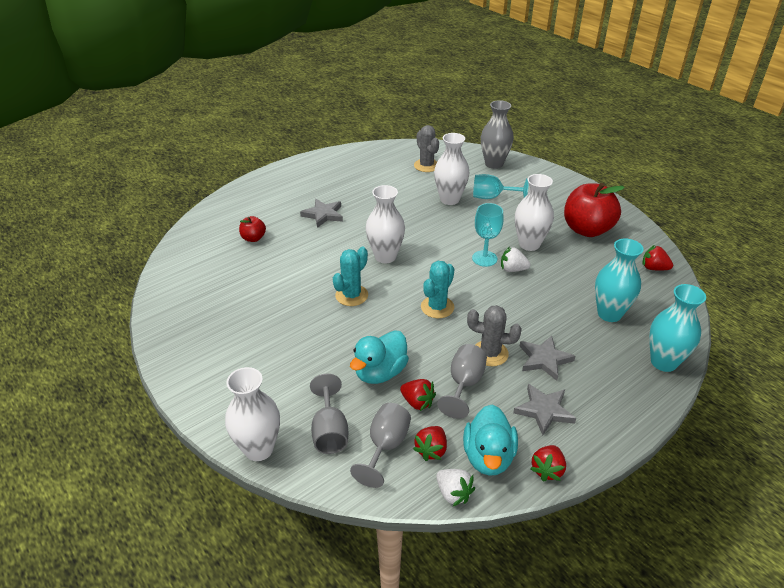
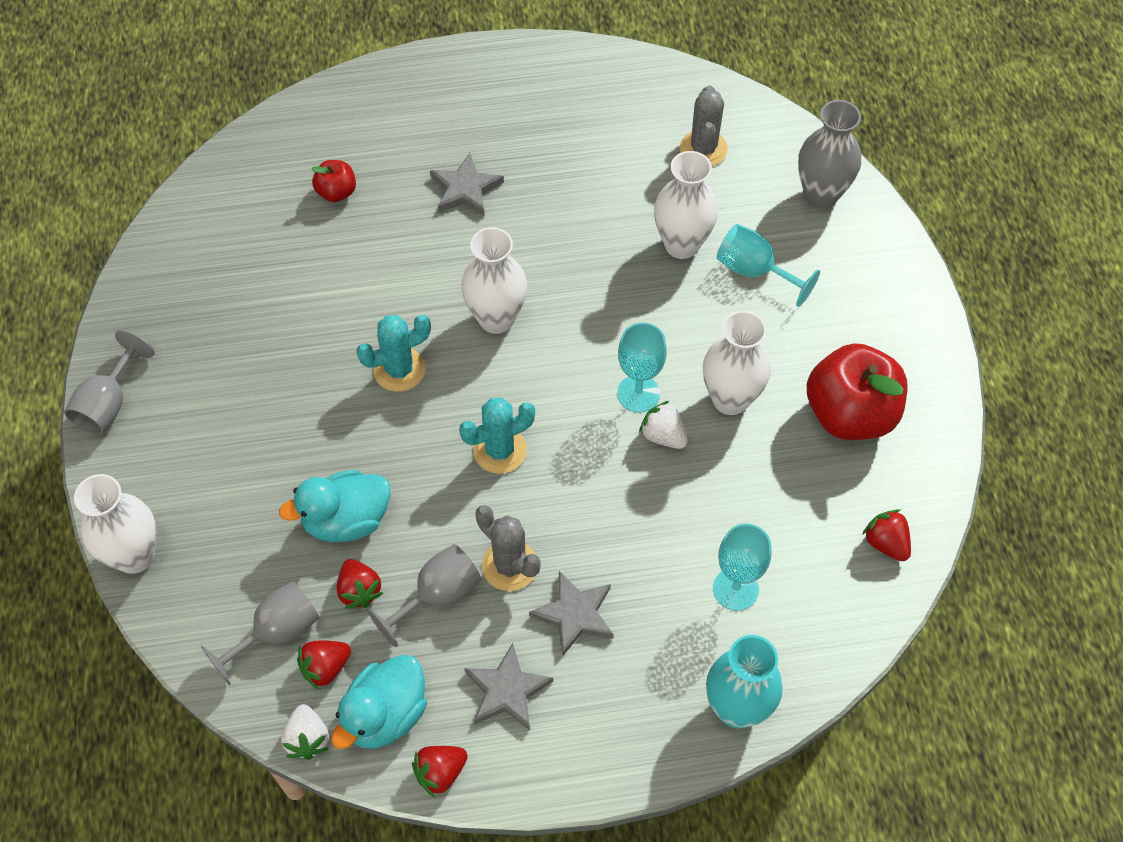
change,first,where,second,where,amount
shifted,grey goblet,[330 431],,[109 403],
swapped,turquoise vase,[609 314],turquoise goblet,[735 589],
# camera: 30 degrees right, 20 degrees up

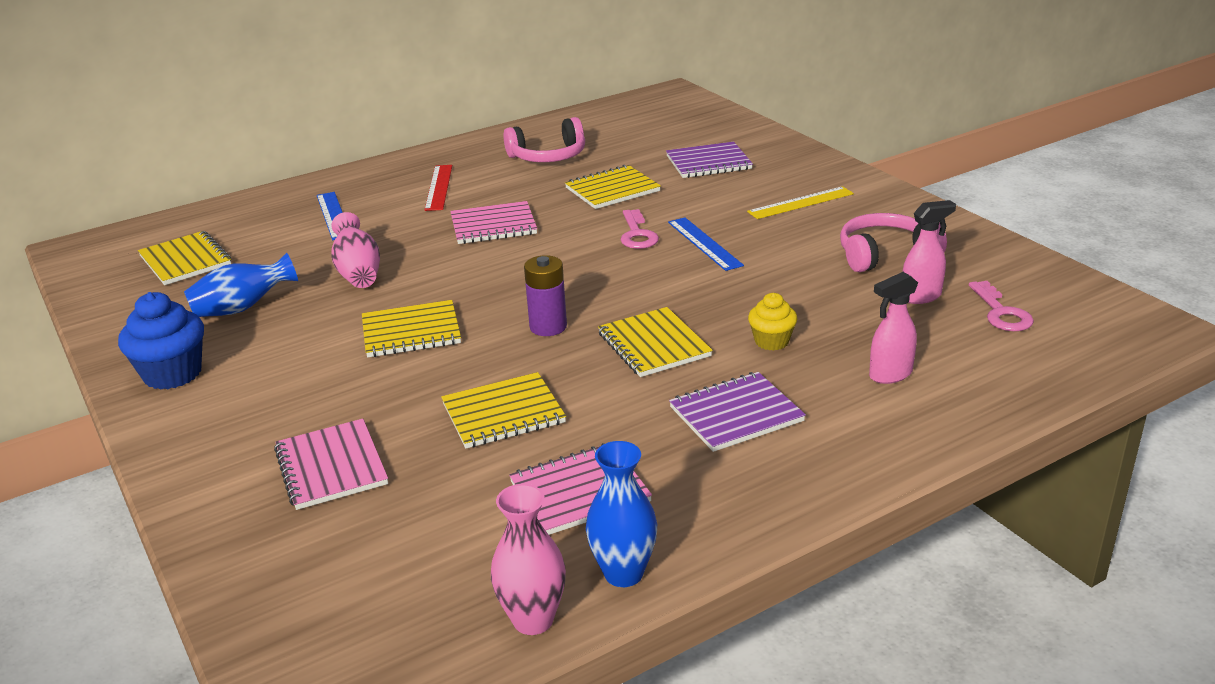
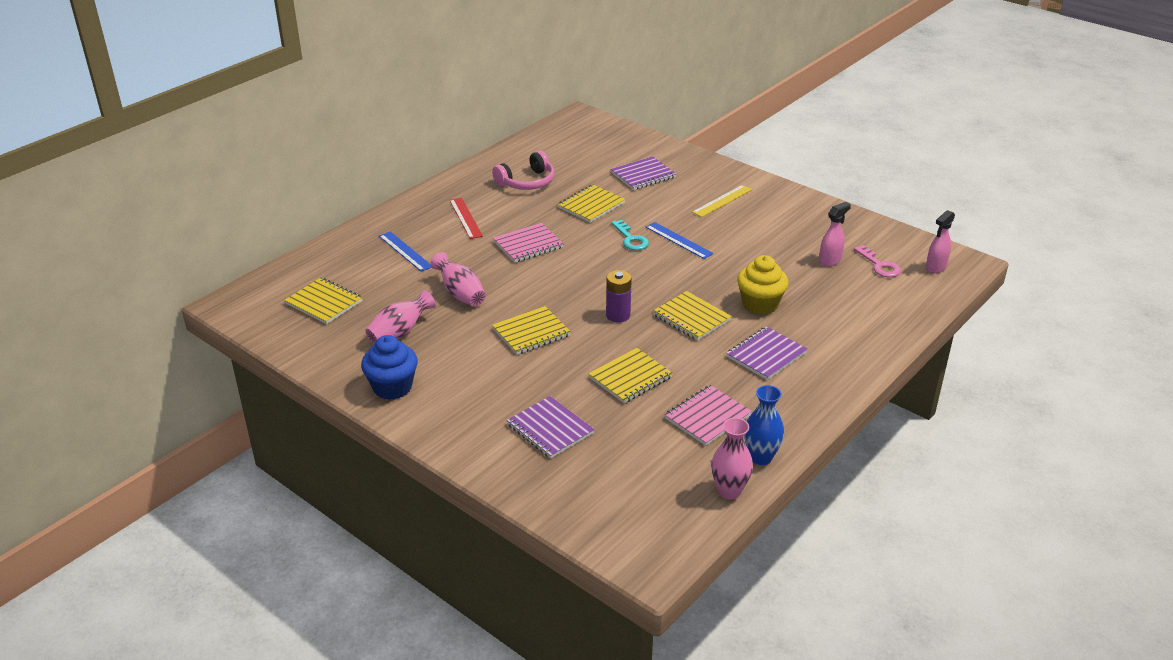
change,first,where,second,where,amount
repainted,blue vase,[242 308],pink vase,[400 333],
repainted,pink notebook,[331 466],purple notebook,[550 429],
repainted,pink key,[637 234],turquoise key,[631 239],
scaled,yellow cupcake,[771 341],,[760 304],x1.67
gone,pink headphones,[885 255],,,
shifted,pink spray bottle,[890 375],,[935 267],
# camera: 20 degrees left, 5 degrees up

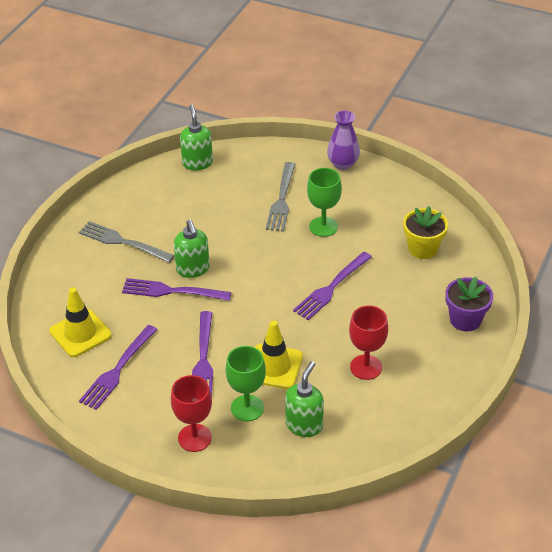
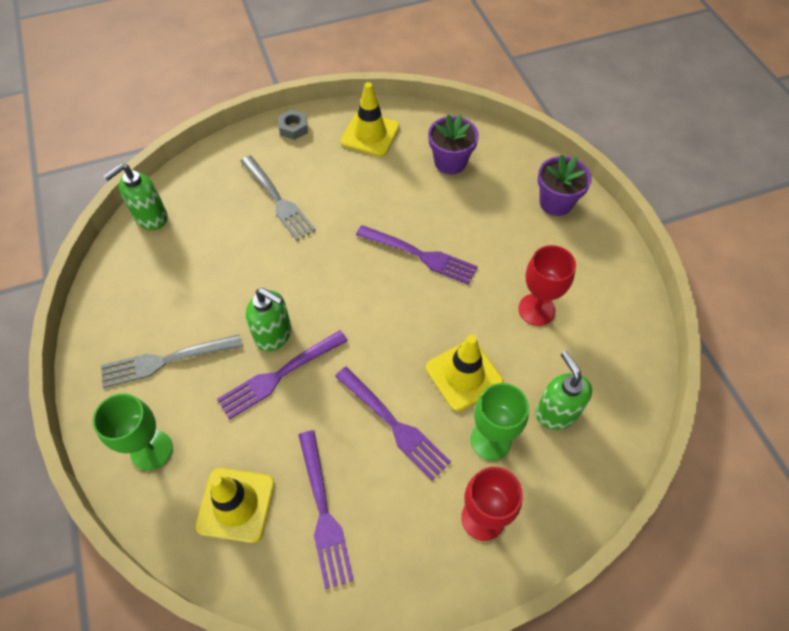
change,first,where,second,where,amount
rotated,green soap dispenser,[197 163],,[151 218],75 degrees counterclockwise
rotated,purple fork,[331 288],,[421 255],60 degrees counterclockwise
shifted,green goblet,[323 227],,[151 450],
swapped,purple vase,[343 164],grey nut,[293 128],
repainted,yellow flower pot,[423 249],purple flower pot,[450 162],
new,,,yellow traffic cone,[370 134],
# camera: 45 degrees left, 15 degrees up

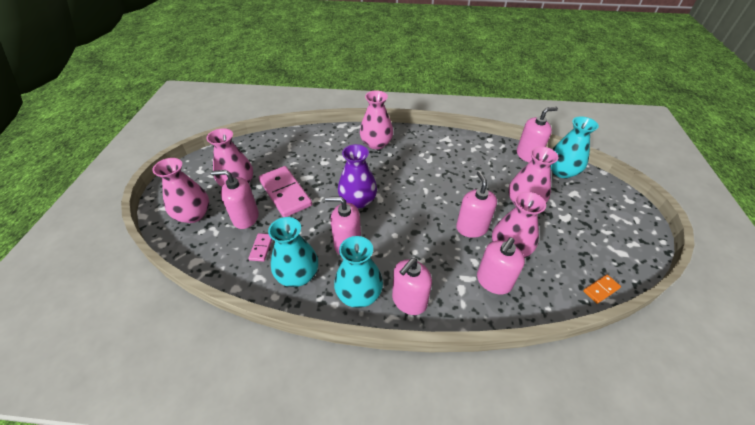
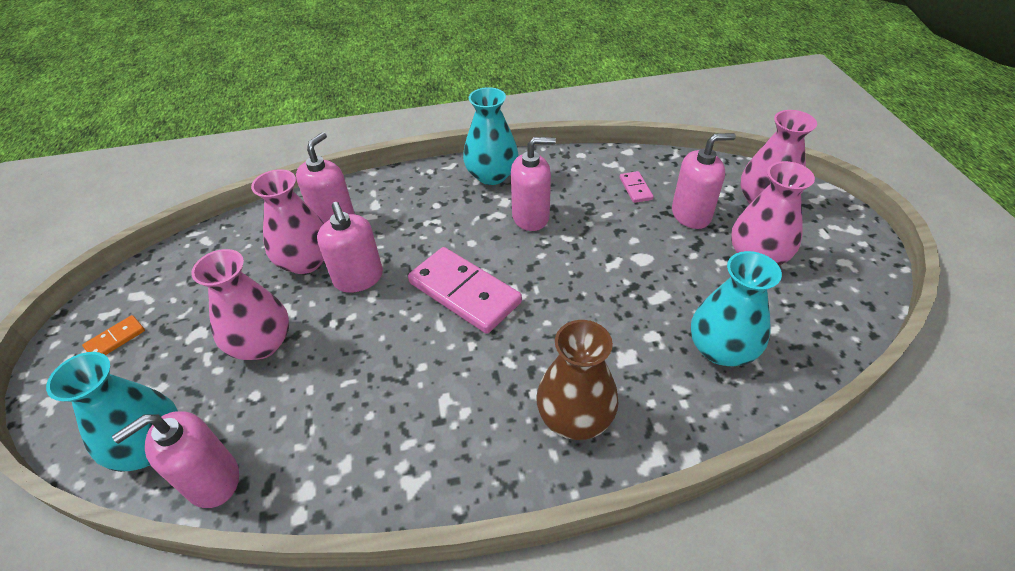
change,first,where,second,where,amount
shifted,pink domino,[285 193],,[464 292],
shifted,turquoise vase,[298 275],,[721 349],
gone,purple vase,[358 200],,,
repainted,pink vase,[376 143],brown vase,[575 417],
gone,pink soap dispenser,[409 301],,,
shifted,orange domino,[601 289],,[115 339],
# camera: 165 degrees right, 0 degrees up

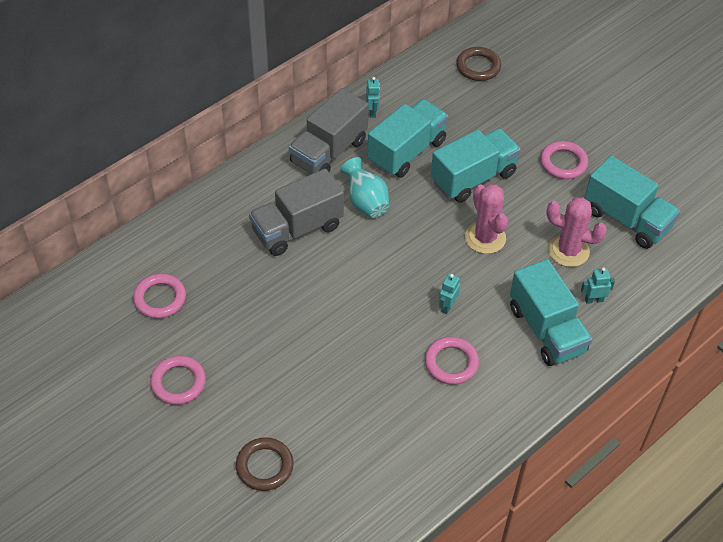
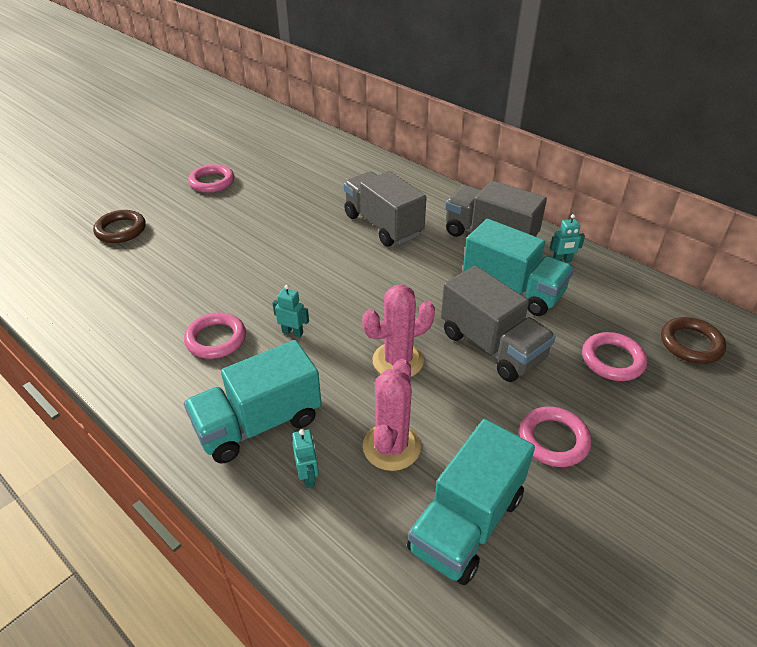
change,first,where,second,where,amount
shifted,pink ring,[160 298],,[612 360],
gone,turquoise vase,[366 202],,,
repainted,turquoise truck,[473 178],grey truck,[492 346],
# camera: 85 degrees right, 10 degrees down

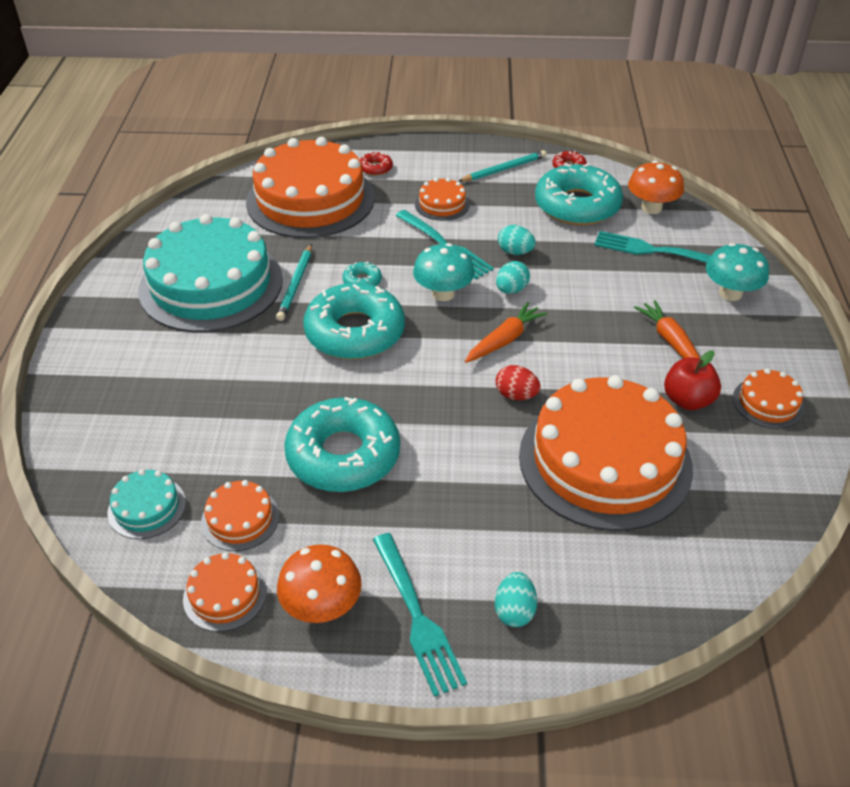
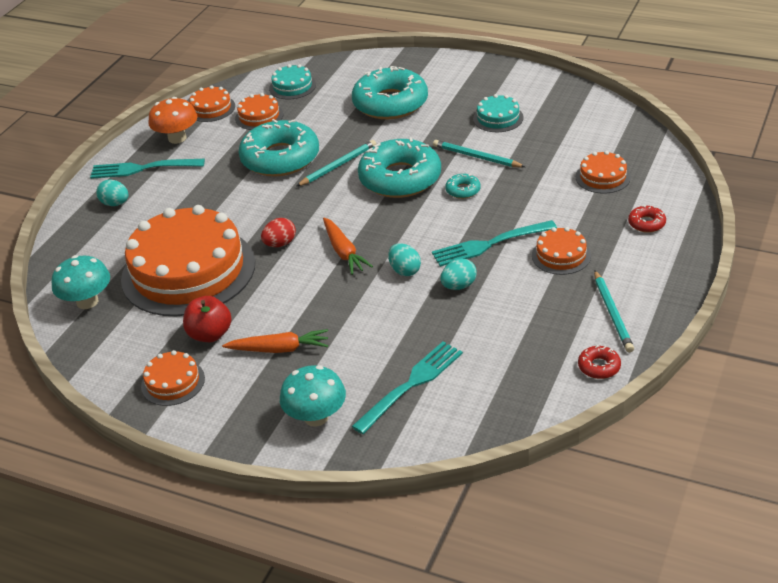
change,first,where,second,where,amount
scaled,turquoise cake,[211 284],,[498 118],x0.43
scaled,orange cake,[310 199],,[602 177],x0.43
shifted,turquoise mushroom,[443 293],,[87 302],
shifted,turquoise donut,[577 205],,[390 103],
gone,orange mushroom,[651 208],,,
new,,,turquoise pencil,[338 165],
# camera: 115 degrees right, 5 degrees down

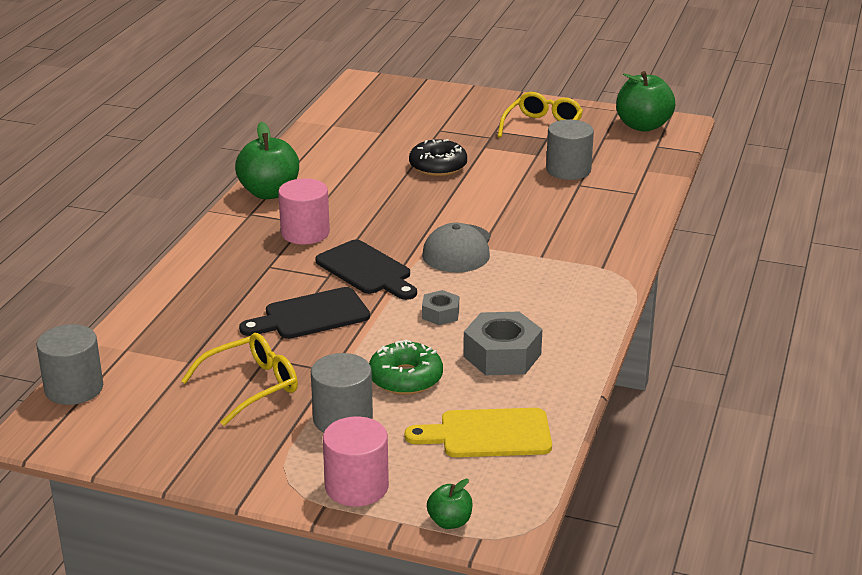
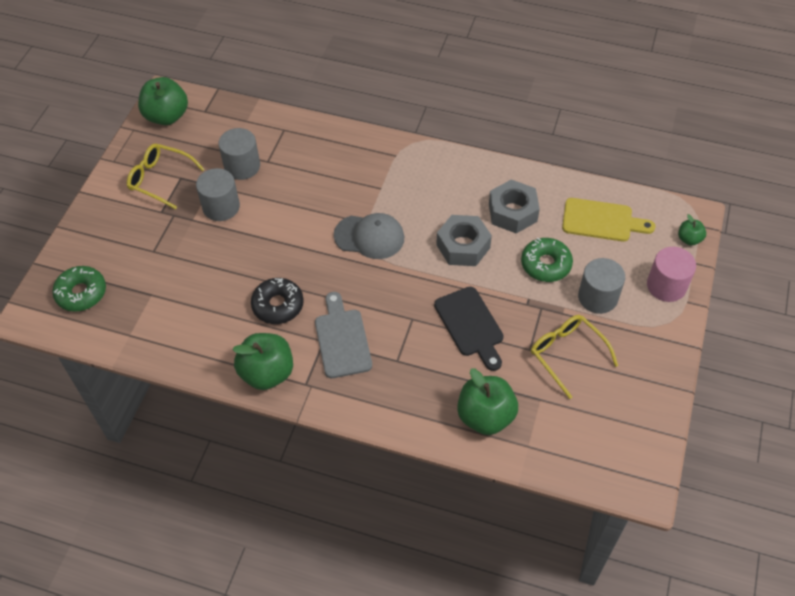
change,first,where,second,where,amount
shifted,grey cylinder,[74 388],,[221 207],
swapped,pink cylinder,[305 233],grey cutting board,[342 339],
gone,black cutting board,[366 270],,,
rotated,yellow cutting board,[488 434],,[601 221],75 degrees counterclockwise
shifted,black donut,[438 166],,[278 305],
scaled,grey nut,[440 314],,[463 246],x1.82
new,,,green donut,[81 293],
new,,,green apple,[485 416],
# camera: 90 degrees left, 25 degrees up

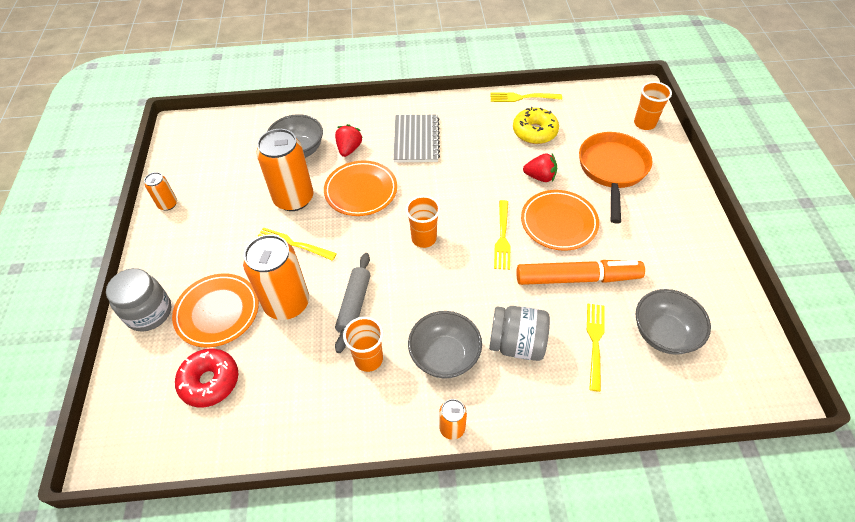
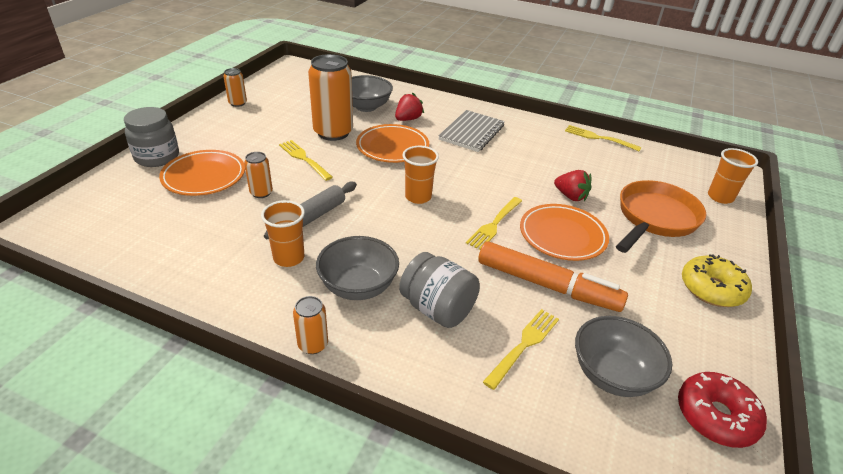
change,first,where,second,where,amount
shifted,red donut,[210 381],,[715 416],
scaled,orange can,[287 303],,[261 193],x0.49
shifted,yellow donut,[534 132],,[711 289],
# camera: 25 degrees right, 15 degrees down

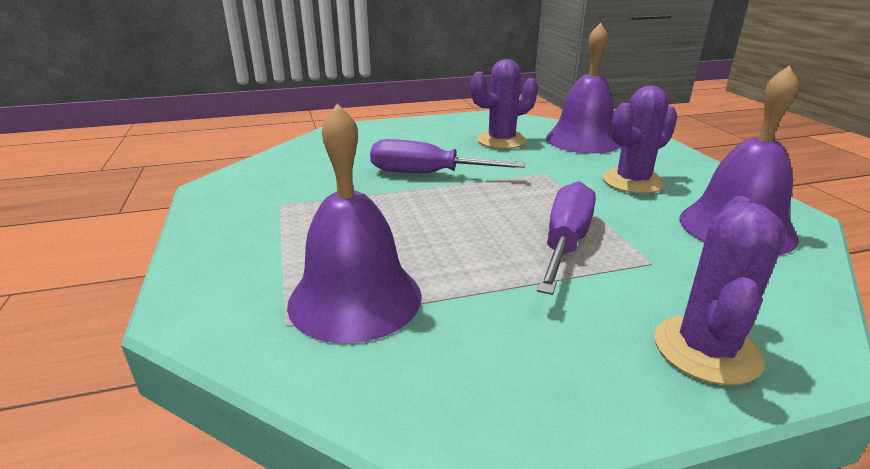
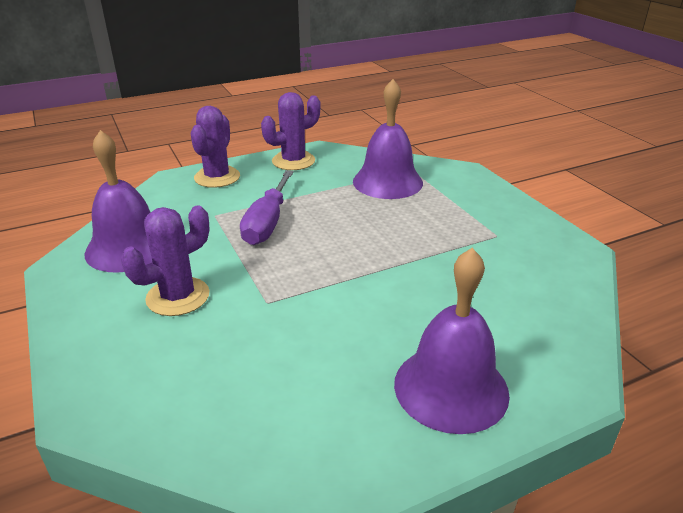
change,first,where,second,where,amount
gone,purple screwdriver,[426 174],,,
shifted,purple cactus,[501 141],,[293 161],
shifted,purple bell,[583 140],,[451 388],
# camera: 170 degrees right, 5 degrees up

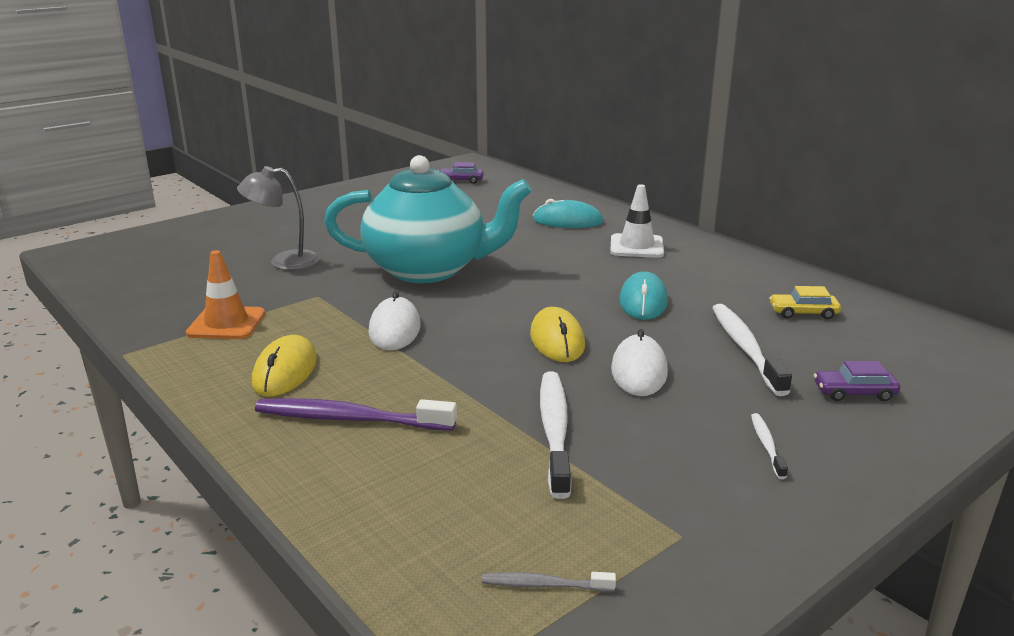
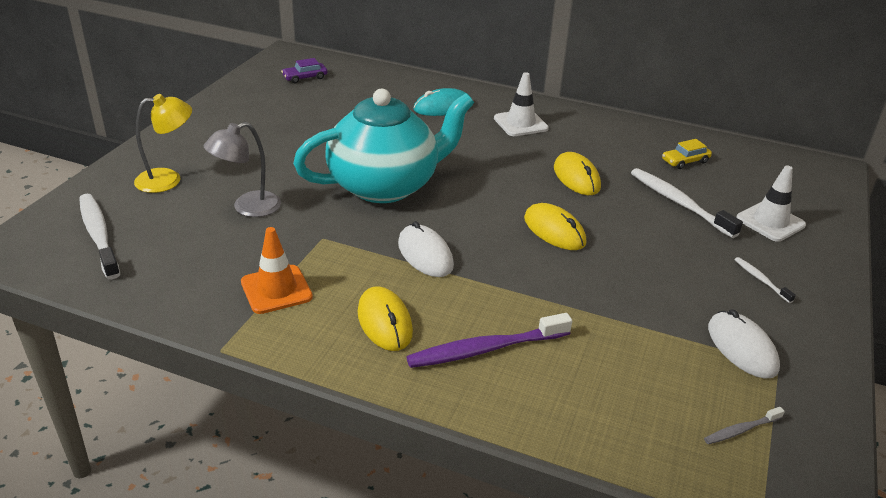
change,first,where,second,where,amount
shifted,white toothbrush,[554 431],,[98 235],
shifted,white mouse,[639 371],,[742 348],
repainted,turquoise mouse,[643 301],yellow mouse,[576 177],
swapped,purple car,[854 392],white traffic cone,[770 222],
new,,,yellow lamp,[168 179],
# camera: 30 degrees left, 10 degrees up

